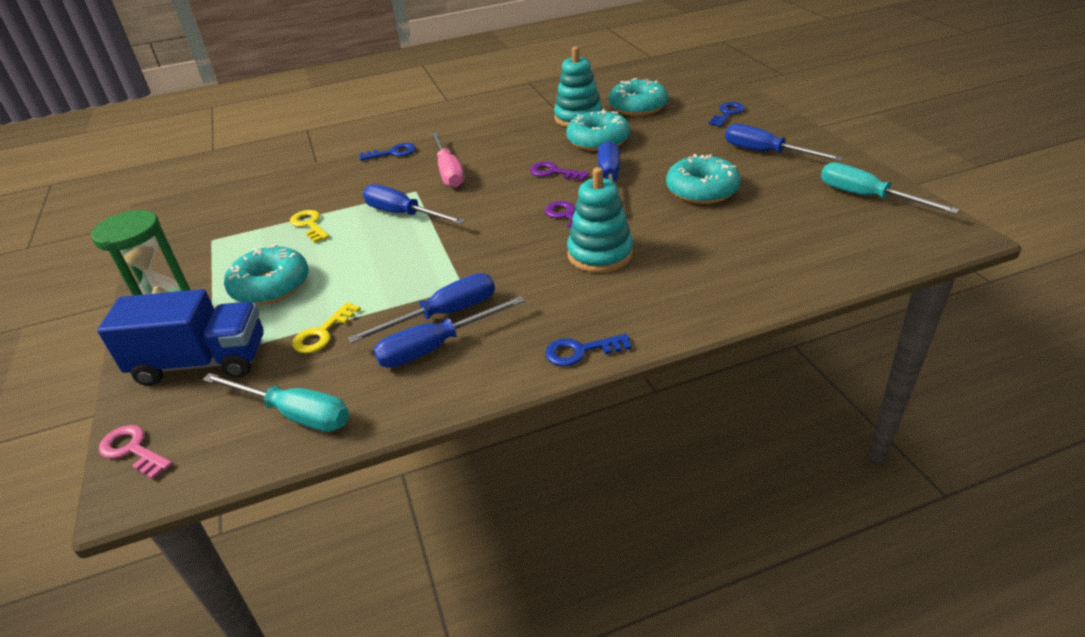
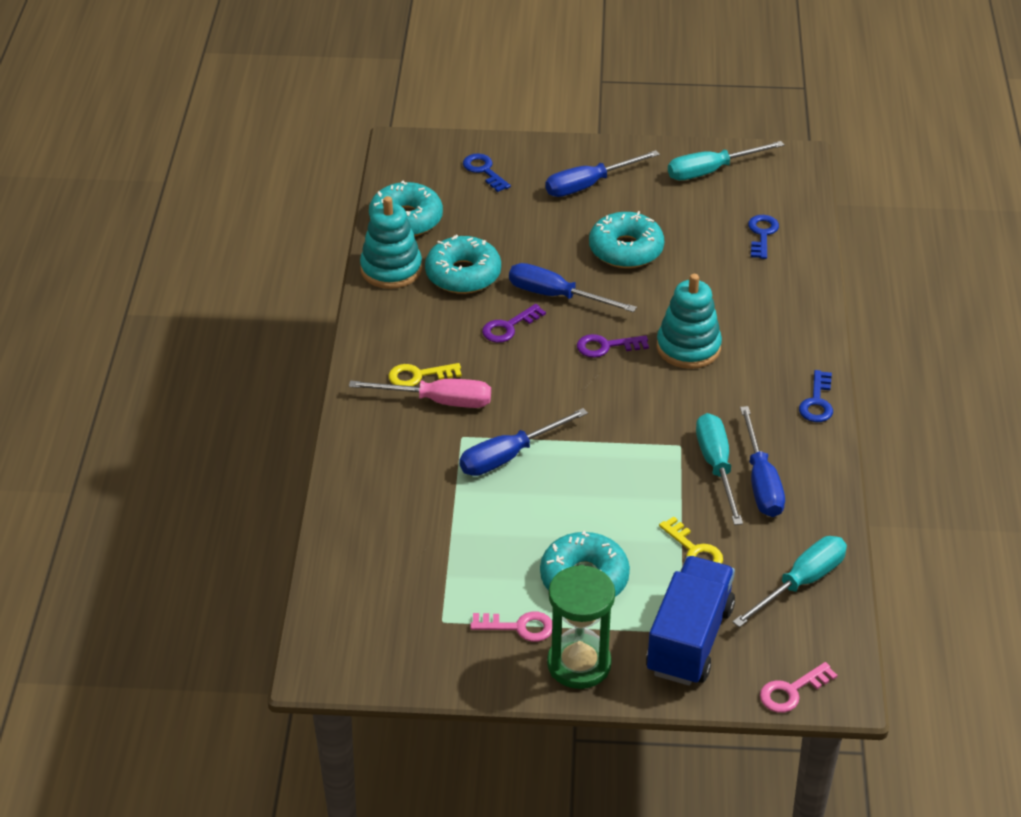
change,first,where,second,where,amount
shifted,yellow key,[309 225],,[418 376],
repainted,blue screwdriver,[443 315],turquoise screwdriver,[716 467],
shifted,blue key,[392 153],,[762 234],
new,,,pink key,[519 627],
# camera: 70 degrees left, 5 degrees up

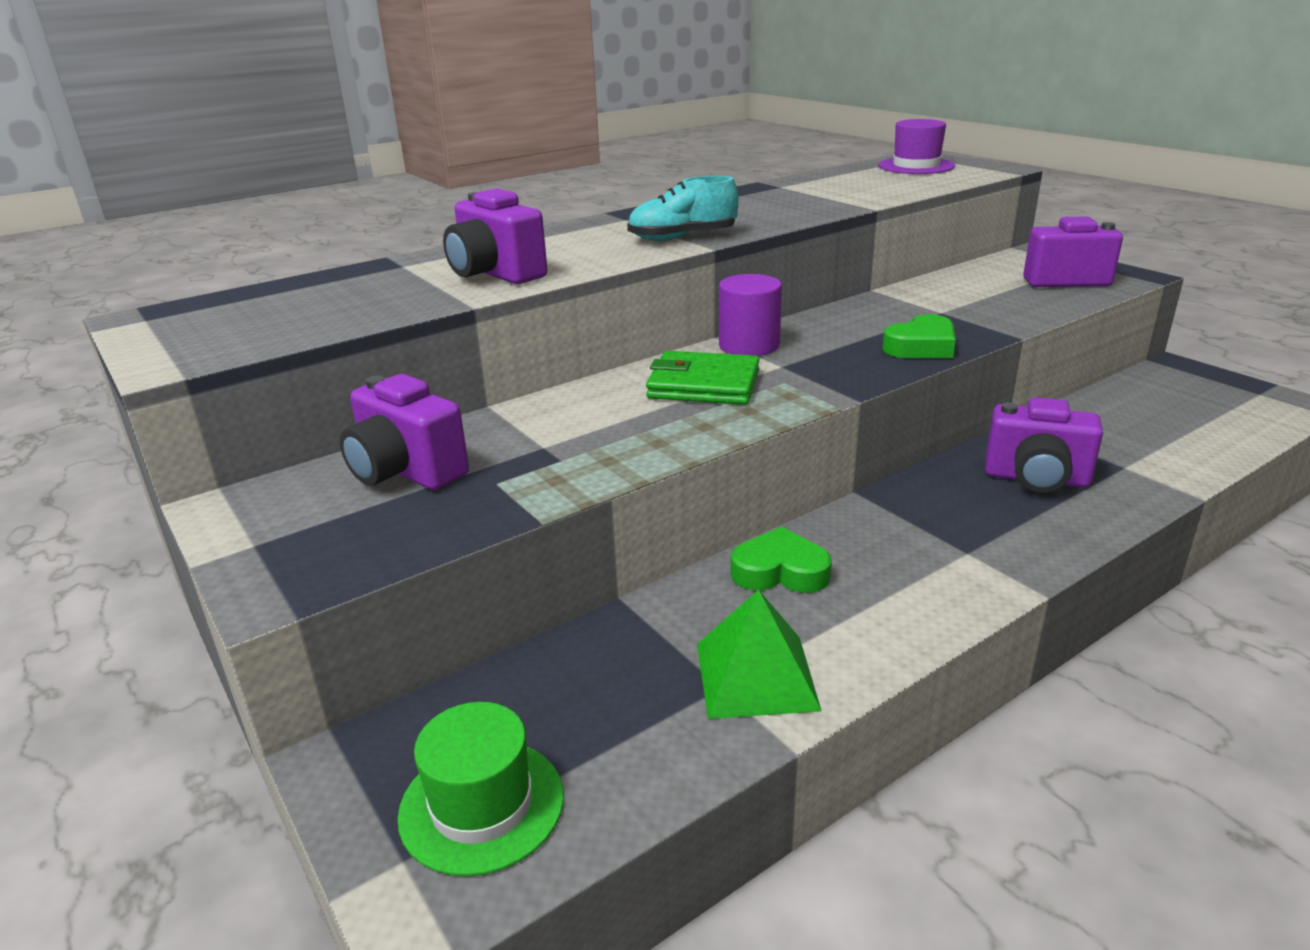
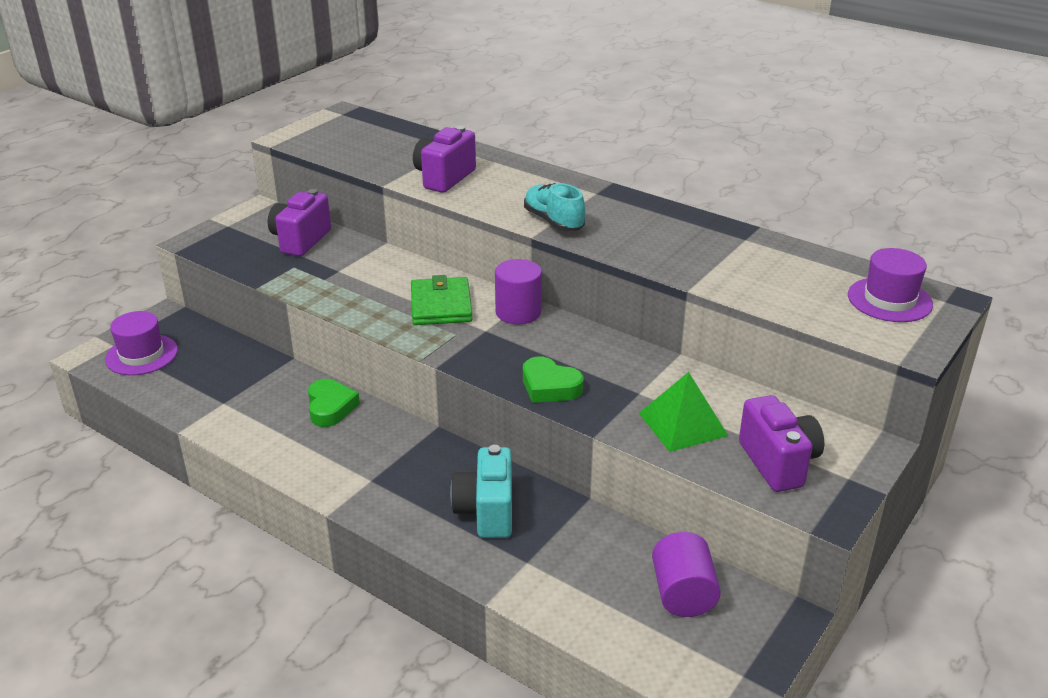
change,first,where,second,where,amount
repainted,green hat,[482 805],purple hat,[141 355],
shifted,green pyramid,[756 676],,[682 424],
repainted,purple camera,[1036 479],turquoise camera,[486 512],
new,,,purple cylinder,[683 594],
# camera: 70 degrees right, 5 degrees up

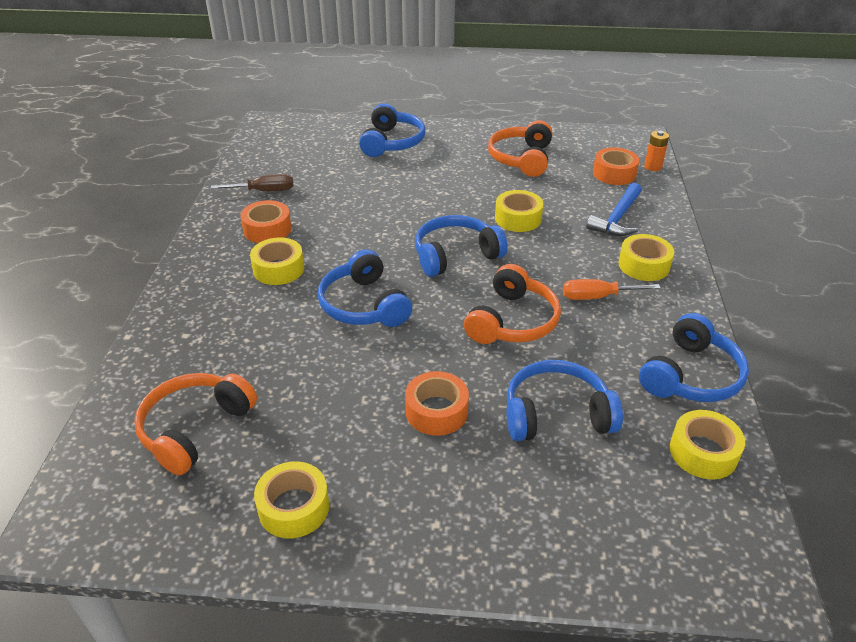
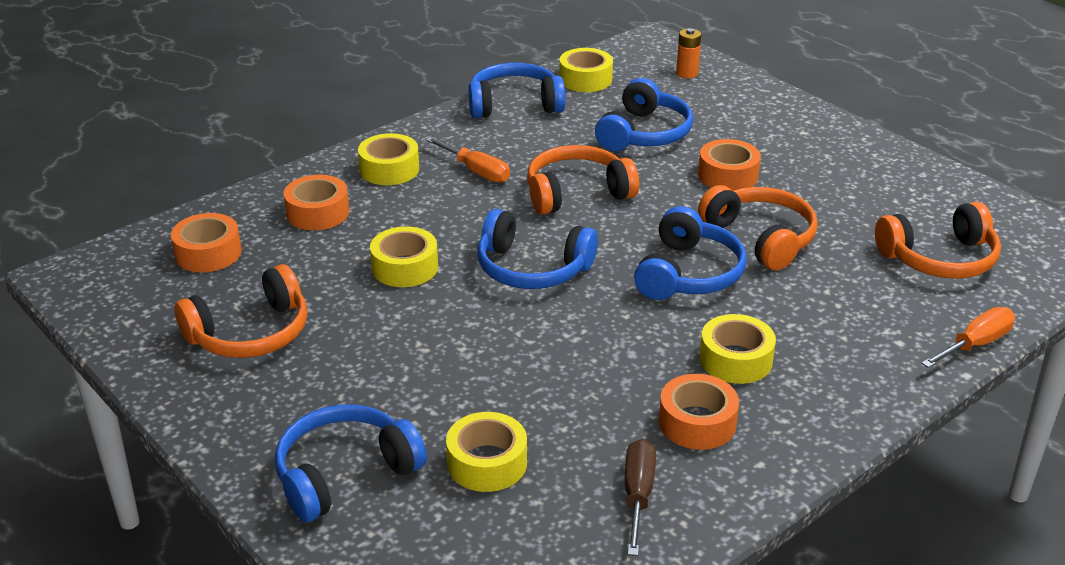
change,first,where,second,where,amount
rotated,brown screwdriver,[264 191],,[638 495],60 degrees clockwise
shifted,yellow tape,[294 507],,[487 463],
rotated,blue headphones,[556 414],,[644 133],105 degrees counterclockwise
swapped,blue hammer,[617 218],orange tape,[317 213],
shifted,orange battery,[653 167],,[687 73],
new,,,orange headphones,[760 238],
new,,,orange screwdriver,[975 344],
# camera: 135 degrees left, 5 degrees down

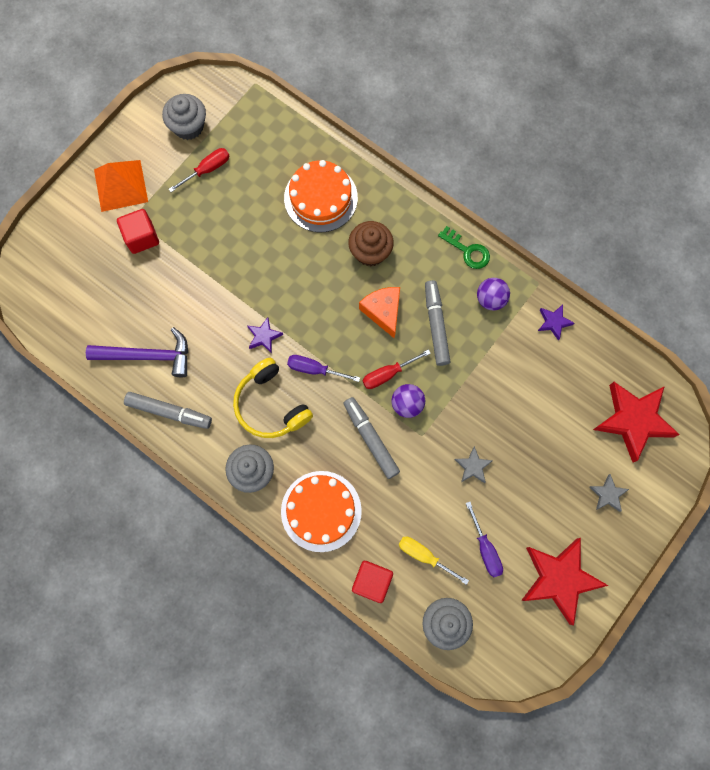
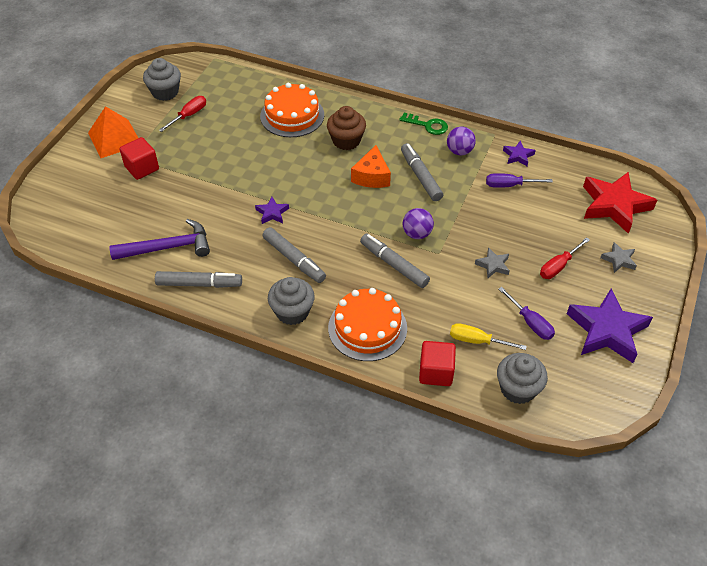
change,first,where,second,where,amount
swapped,yellow headphones,[271 405],grey marker,[294 259],
shifted,purple screwdriver,[314 369],,[509 185],
rotated,orange cheese,[383 311],,[372 176],135 degrees counterclockwise
shifted,red screwdriver,[387 374],,[558 266],
repainted,red star,[559 579],purple star,[607 330],
# camera: 15 degrees left, 25 degrees down

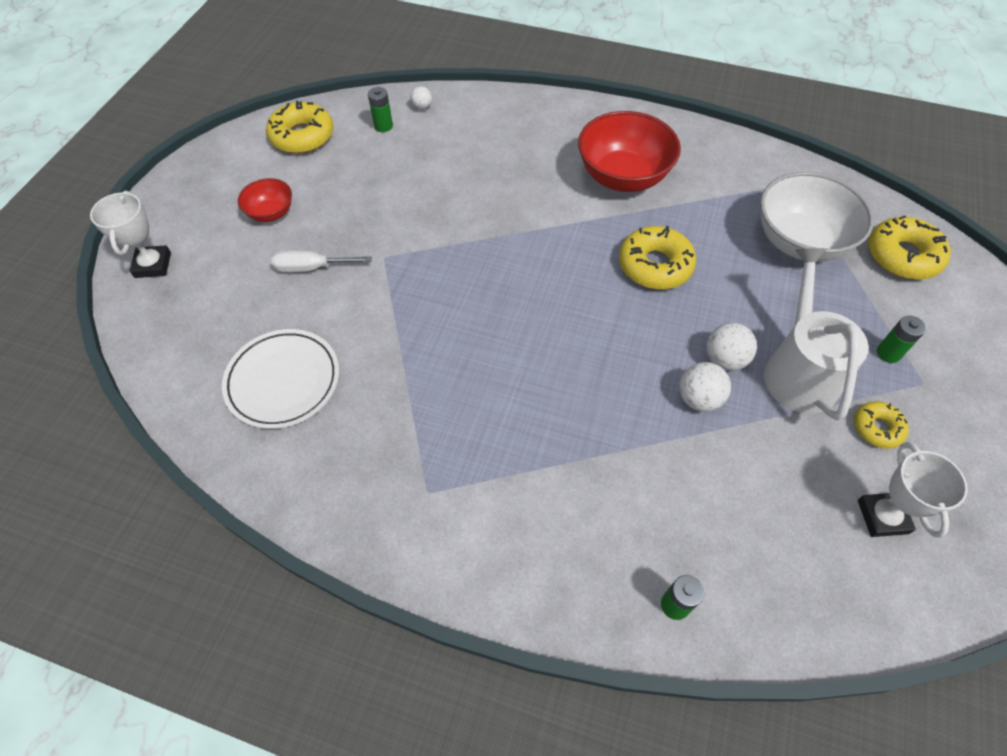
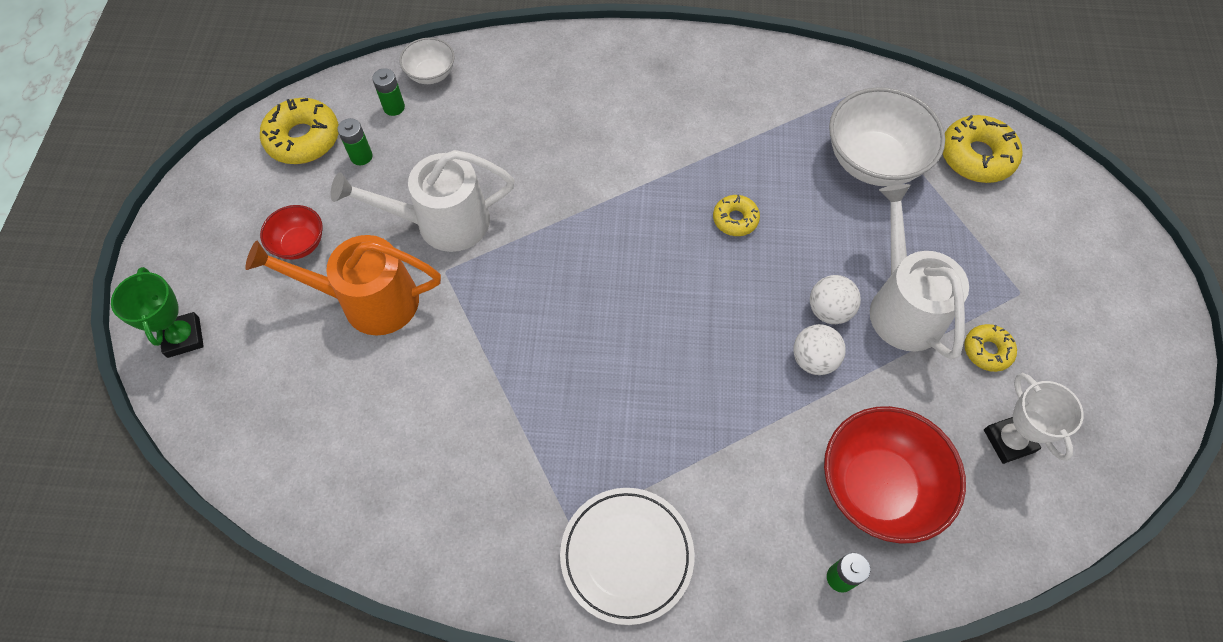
change,first,where,second,where,amount
repainted,white trophy,[153 265],green trophy,[183 337],
shifted,white plate,[283 381],,[627 556],
swapped,white screwdriver,[311 268],orange watering can,[368 301],
swapped,white ball,[422 107],white bowl,[431 74],
shifted,red bowl,[623 177],,[878 487],
scaled,yellow donut,[655 265],,[735 219],x0.58
shifted,green battery,[888 353],,[361 156],
new,,,white watering can,[441 223],
# camera: 15 degrees left, 5 degrees up

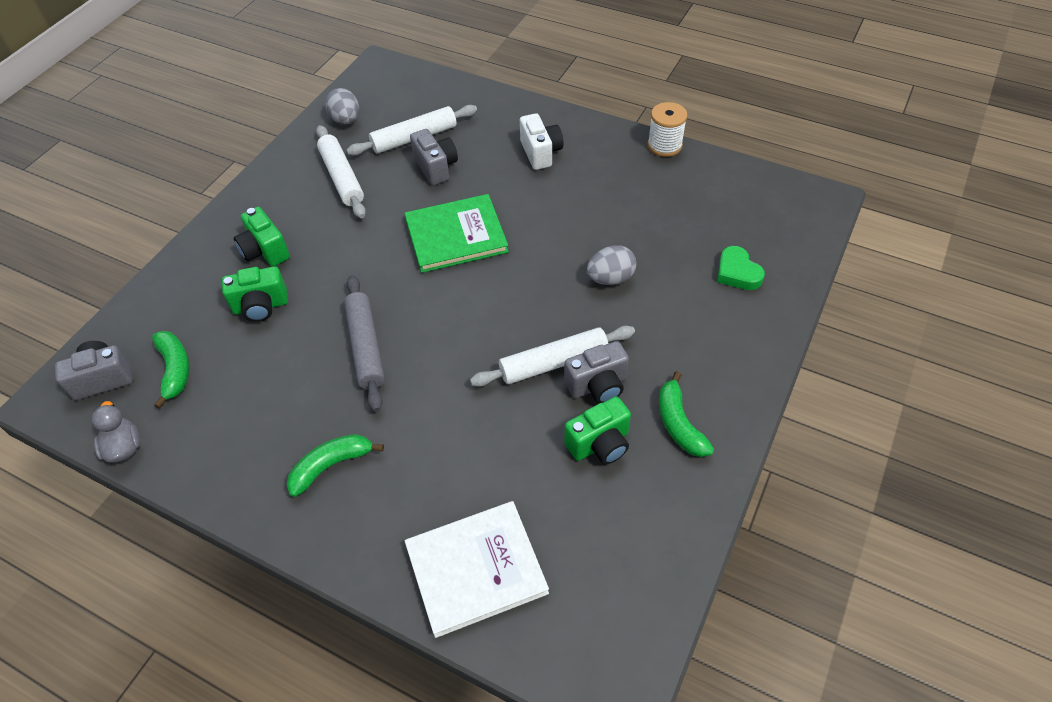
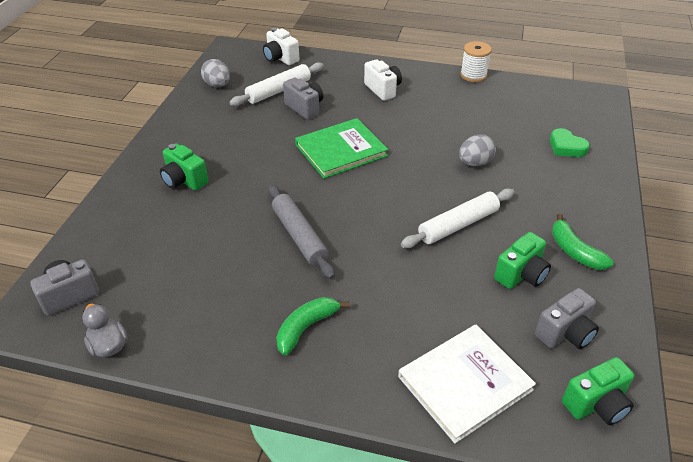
change,first,where,second,where,amount
gone,green banana,[175 369],,,
shifted,green camera,[261 306],,[596 404],
gone,white rolling pin,[342 177],,,
shifted,grey camera,[597 385],,[565 333],
new,,,white camera,[280 58],
# camera: 15 degrees left, 10 degrees down

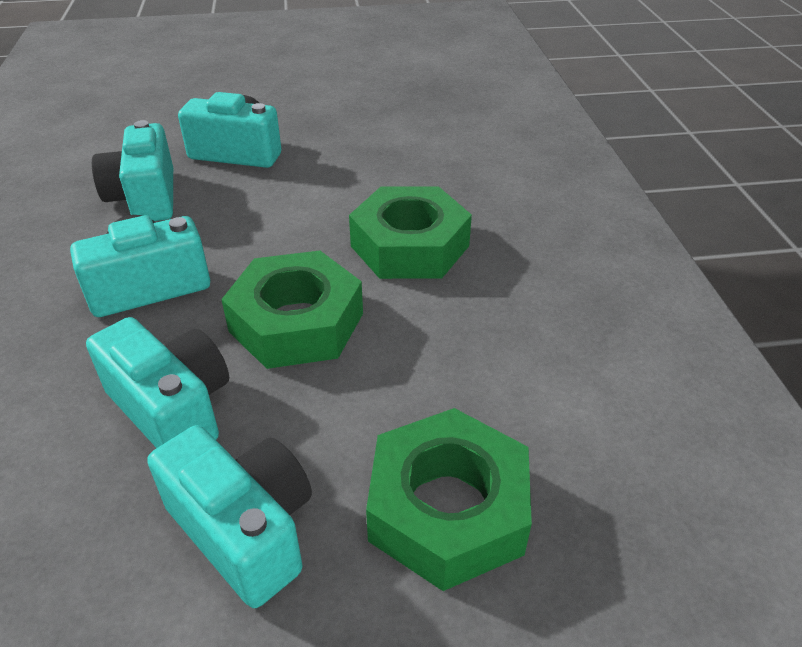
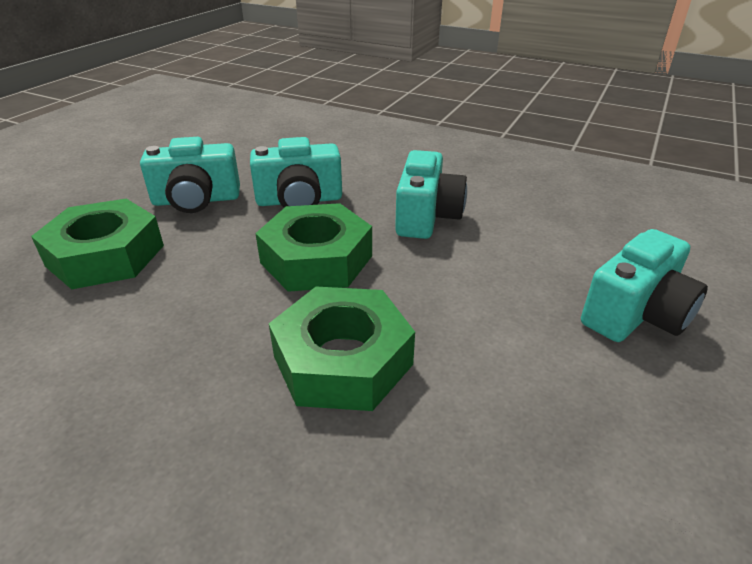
change,first,where,second,where,amount
gone,turquoise camera,[145 197],,,
# camera: 125 degrees right, 5 degrees down

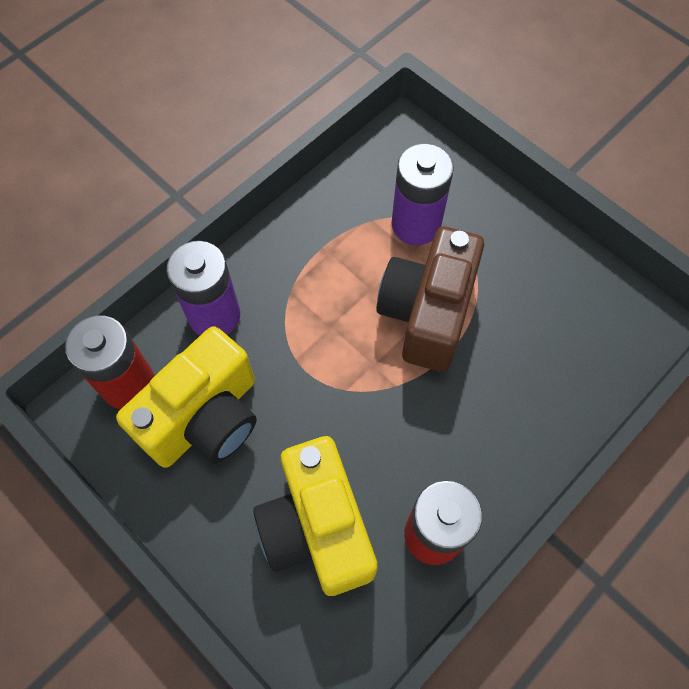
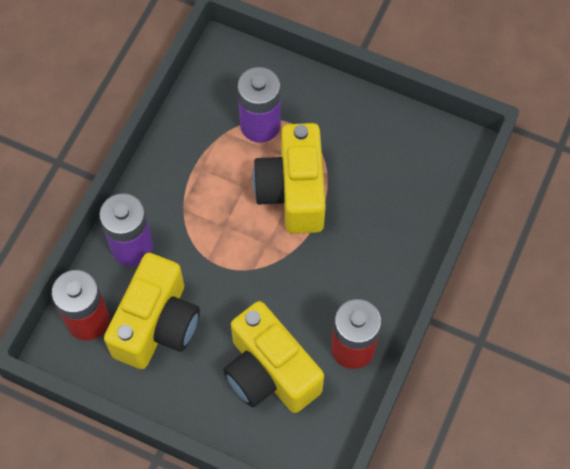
change,first,where,second,where,amount
repainted,brown camera,[427 313],yellow camera,[293 192],
# camera: 20 degrees left, 0 degrees up

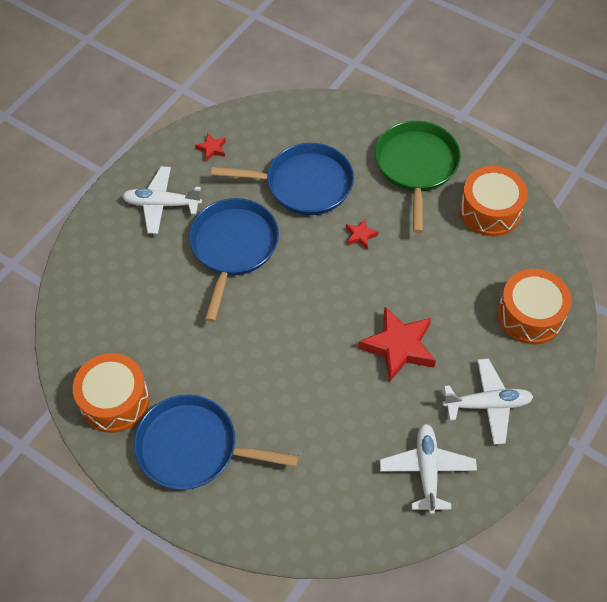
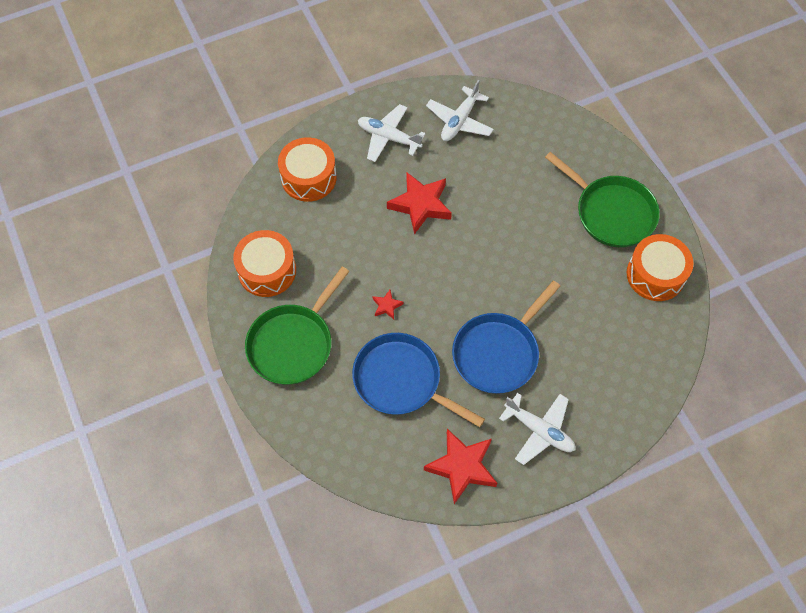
change,first,where,second,where,amount
repainted,blue pan,[193 448],green pan,[612 213],
scaled,red star,[212 149],,[462 467],x2.17
# camera: 150 degrees left, 5 degrees up

